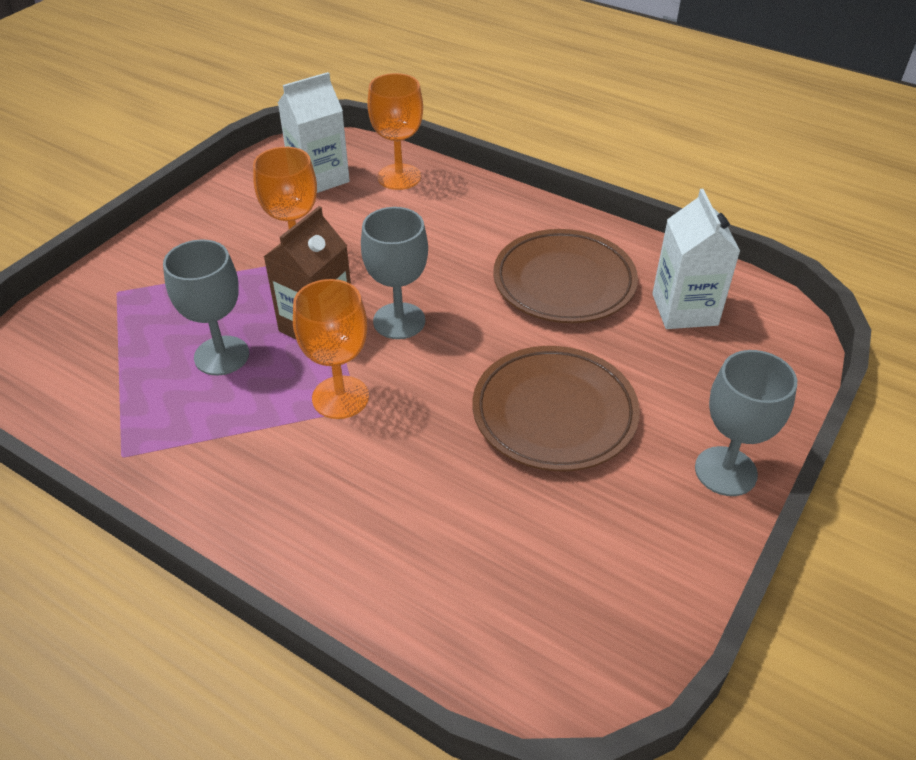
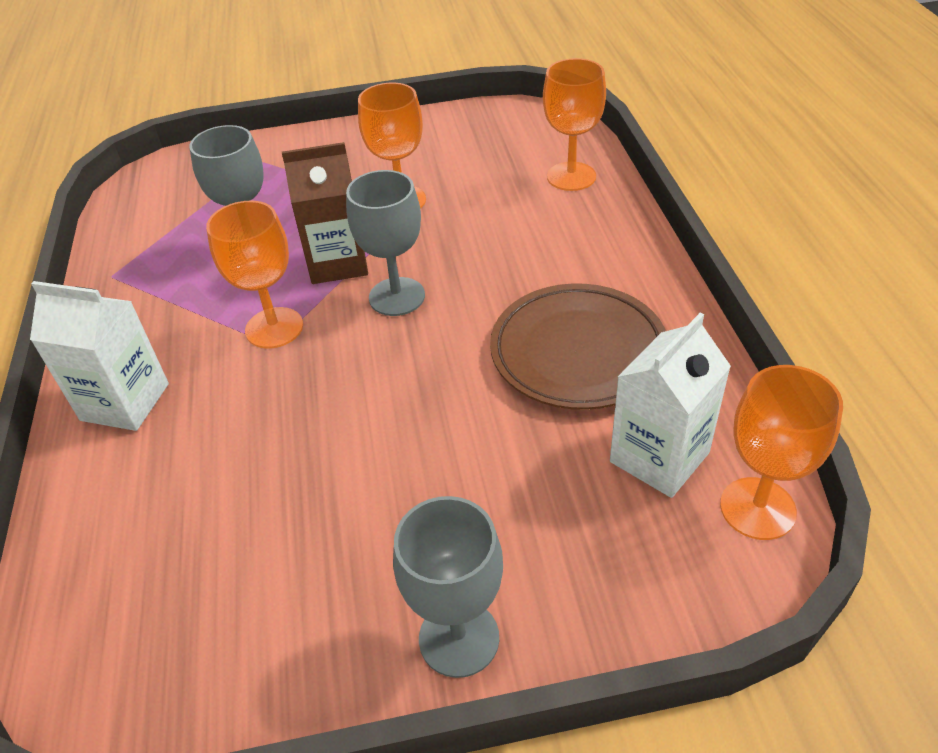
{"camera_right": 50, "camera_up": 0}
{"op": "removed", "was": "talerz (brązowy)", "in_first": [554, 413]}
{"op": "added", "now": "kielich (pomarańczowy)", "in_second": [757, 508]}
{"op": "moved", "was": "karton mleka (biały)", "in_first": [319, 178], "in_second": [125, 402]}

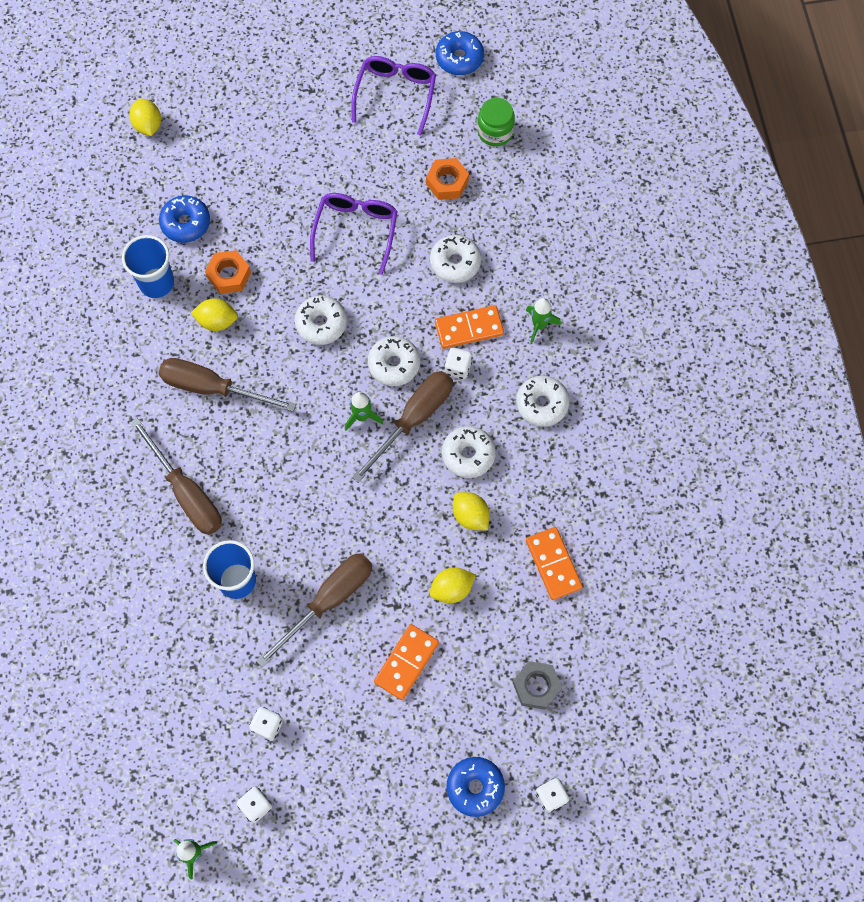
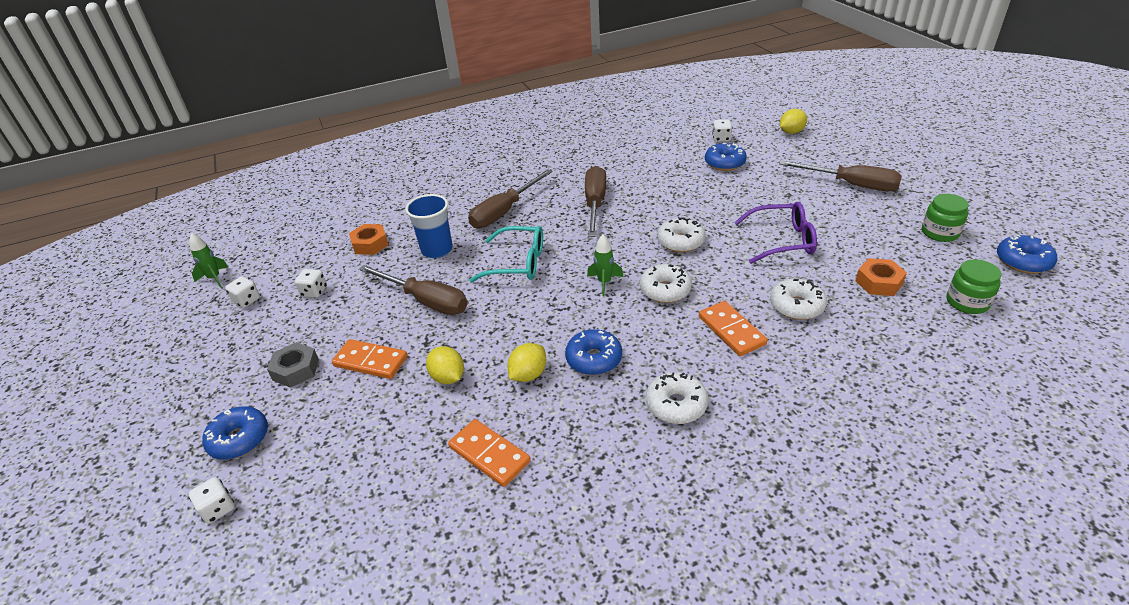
{"camera_right": 80, "camera_up": -30}
{"op": "removed", "was": "szklanka (niebieski)", "in_first": [156, 283]}
{"op": "removed", "was": "cytryna (żółty)", "in_first": [217, 321]}
{"op": "removed", "was": "rakieta (zielony)", "in_first": [539, 325]}
{"op": "added", "now": "okulary (turkusowy)", "in_second": [518, 263]}
{"op": "moved", "was": "nakrętka (pomarańczowy)", "in_first": [229, 275], "in_second": [370, 244]}
{"op": "moved", "was": "śrubokręt (brązowy)", "in_first": [414, 419], "in_second": [851, 185]}
{"op": "moved", "was": "kostka do gry (biały)", "in_first": [458, 368], "in_second": [721, 138]}
{"op": "moved", "was": "nakrętka (szary)", "in_first": [536, 686], "in_second": [296, 370]}
{"op": "replaced", "was": "okulary (fioletowy)", "now": "słoik (zielony)", "in_first": [395, 94], "in_second": [940, 233]}
{"op": "recoloured", "was": "donut (biały)", "now": "donut (niebieski)", "in_first": [468, 455], "in_second": [594, 359]}
{"op": "turned", "was": "kostka domina (pomarańczowy)", "in_first": [553, 564], "in_second": [489, 454], "clockwise": 75}

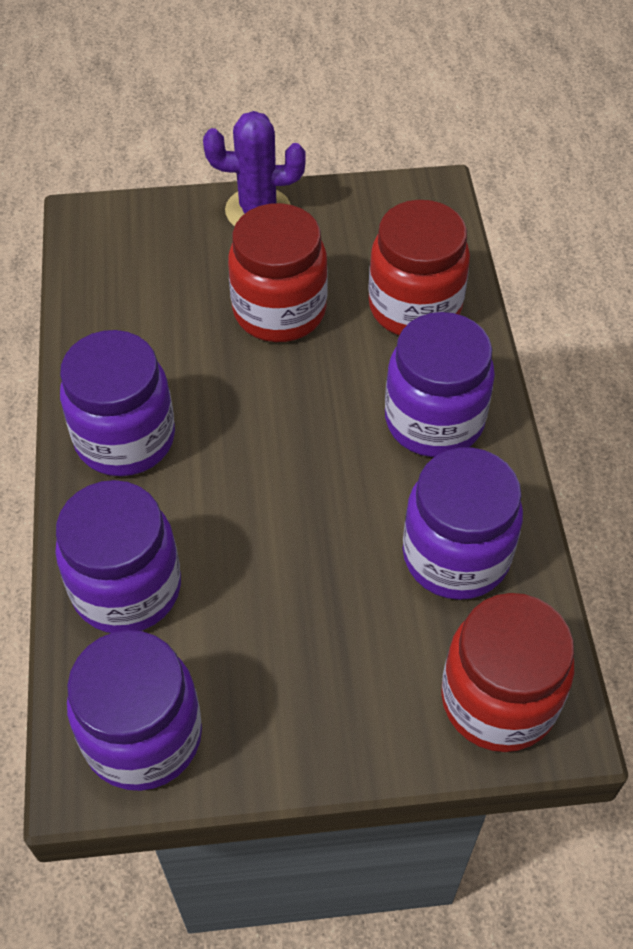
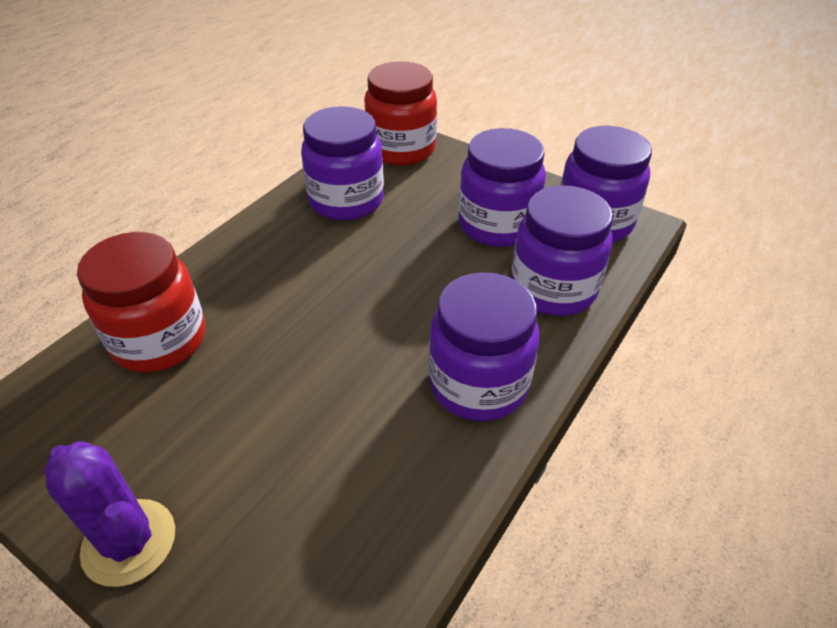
{"camera_right": -140, "camera_up": -10}
{"op": "removed", "was": "słoik (czerwony)", "in_first": [279, 311]}
{"op": "moved", "was": "słoik (fioletowy)", "in_first": [434, 420], "in_second": [497, 225]}

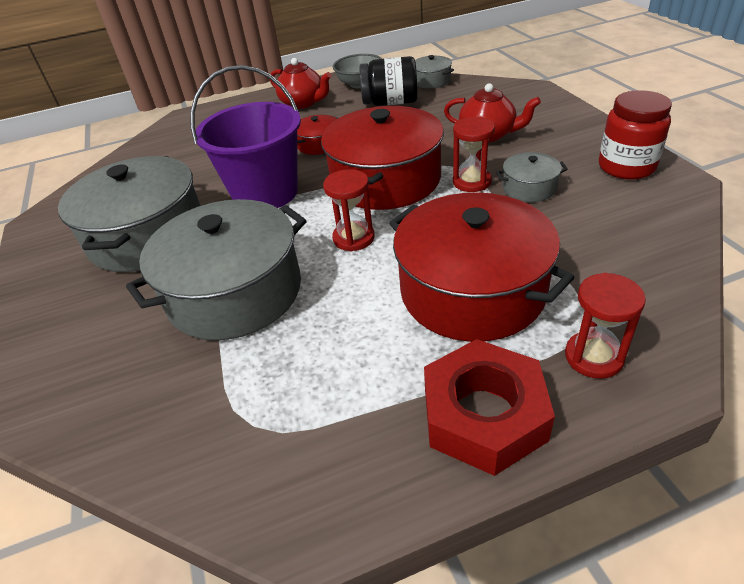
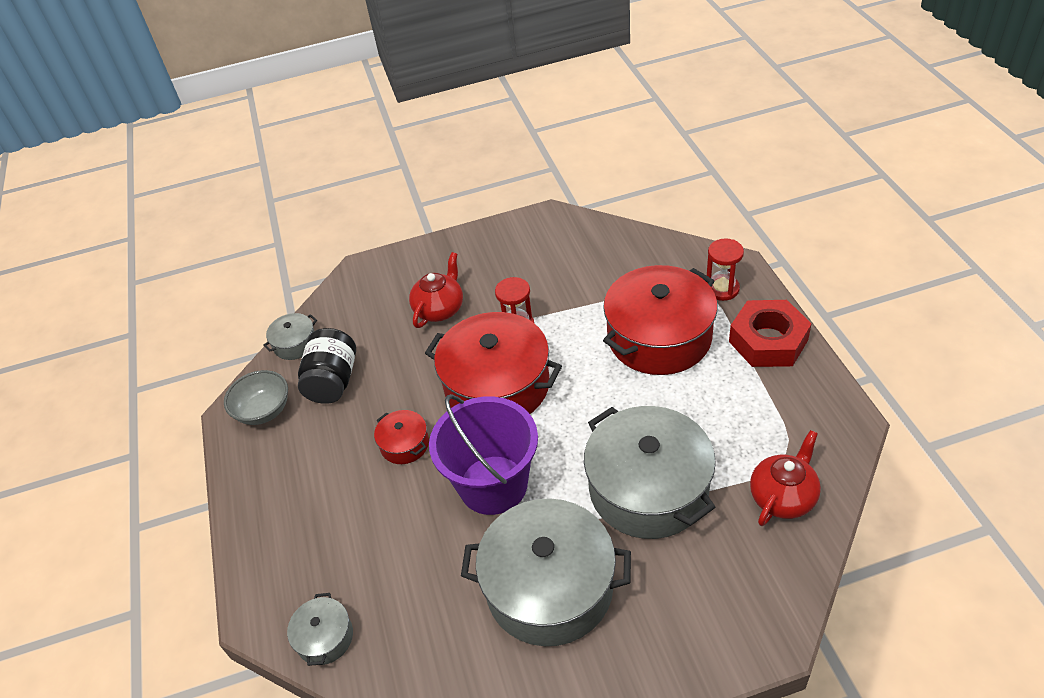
{"camera_right": -85, "camera_up": 5}
{"op": "removed", "was": "klepsydra (czerwony)", "in_first": [353, 238]}
{"op": "removed", "was": "słoik (czerwony)", "in_first": [626, 167]}
{"op": "moved", "was": "imbryk (czerwony)", "in_first": [303, 103], "in_second": [783, 497]}
{"op": "moved", "was": "garnek (szary)", "in_first": [529, 188], "in_second": [325, 637]}

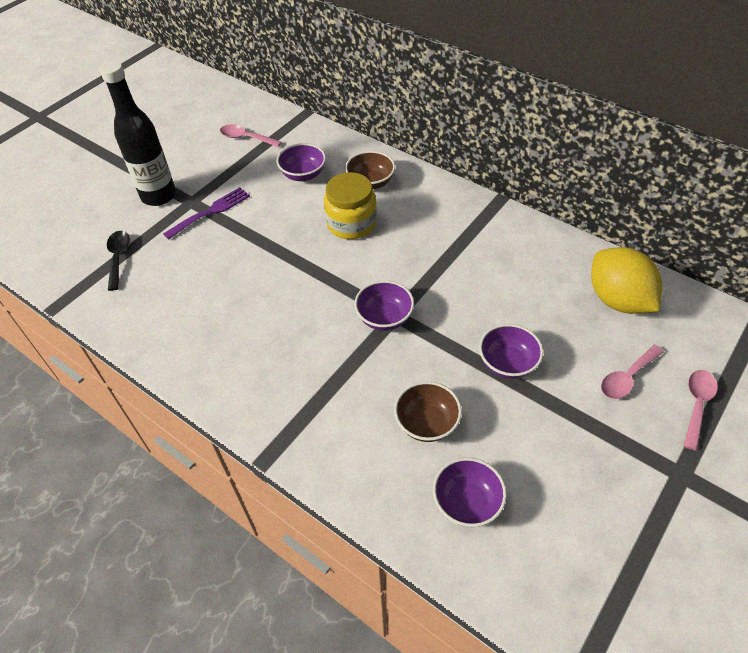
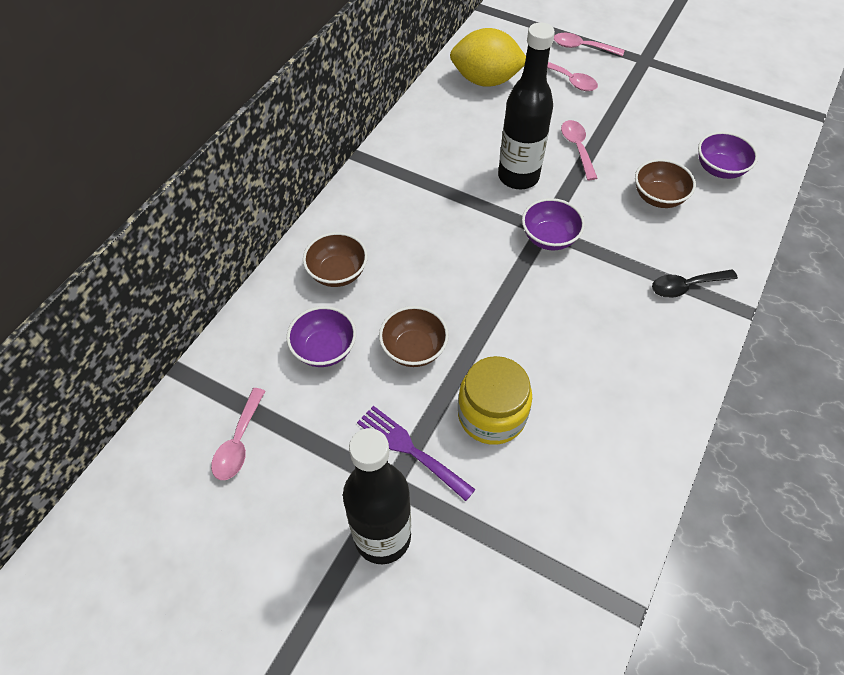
{"camera_right": -100, "camera_up": 5}
{"op": "added", "now": "miska (brązowy)", "in_second": [414, 349]}
{"op": "added", "now": "butelka (czarny)", "in_second": [518, 177]}
{"op": "moved", "was": "łyżka (czarny)", "in_first": [118, 258], "in_second": [686, 286]}
{"op": "moved", "was": "słoik (żółty)", "in_first": [351, 223], "in_second": [491, 415]}
{"op": "replaced", "was": "miska (fioletowy)", "now": "łyżka (różowy)", "in_first": [507, 363], "in_second": [577, 148]}
{"op": "turned", "was": "cytryna (żółty)", "in_first": [618, 300], "in_second": [486, 80], "clockwise": 45}

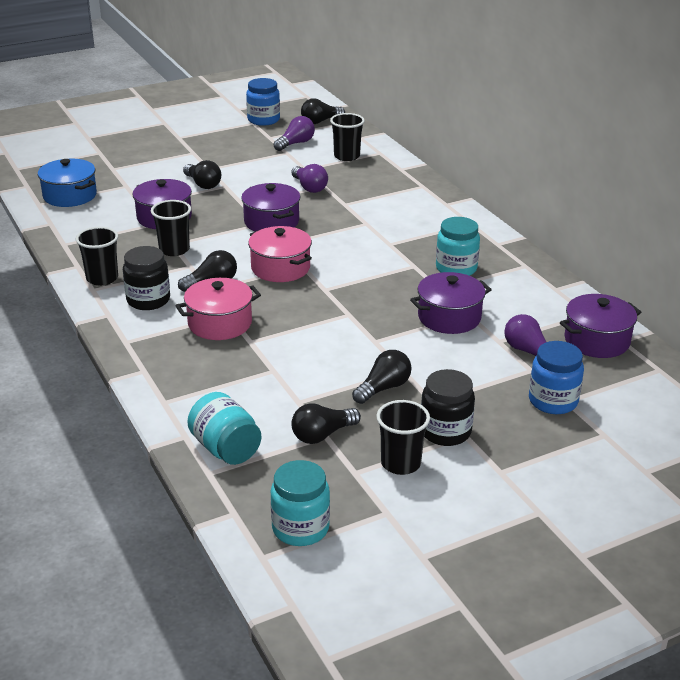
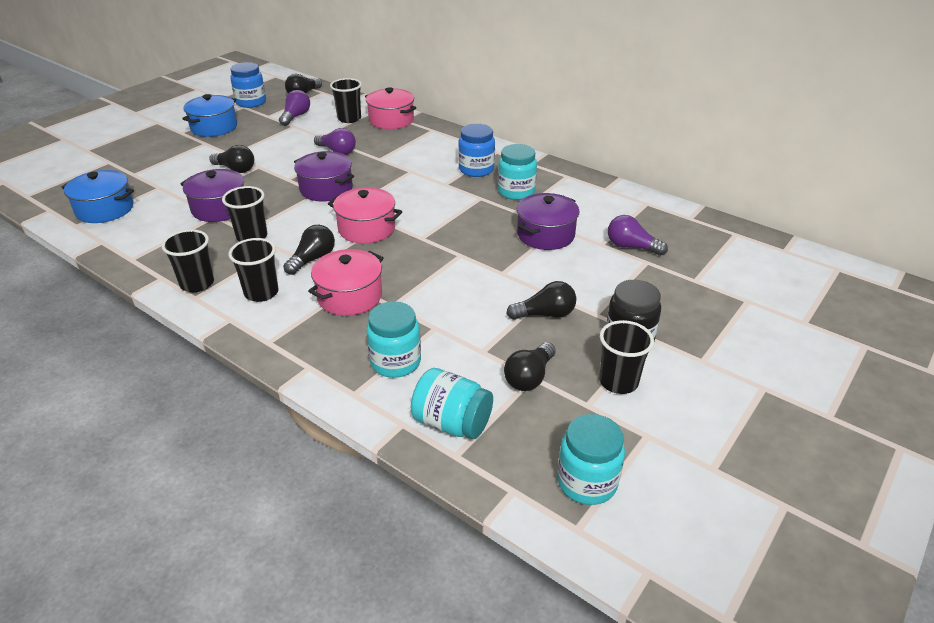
{"camera_right": -25, "camera_up": 5}
{"op": "removed", "was": "garnek (fioletowy)", "in_first": [597, 340]}
{"op": "added", "now": "garnek (niebieski)", "in_second": [214, 127]}
{"op": "added", "now": "garnek (różowy)", "in_second": [391, 120]}
{"op": "added", "now": "słoik (turkusowy)", "in_second": [395, 362]}
{"op": "moved", "was": "słoik (niebieski)", "in_first": [553, 401], "in_second": [476, 169]}
{"op": "replaced", "was": "słoik (czarny)", "now": "szklanka (czarny)", "in_first": [148, 300], "in_second": [261, 293]}
{"op": "turned", "was": "żarówka (czarny)", "in_first": [383, 388], "in_second": [545, 314], "clockwise": 60}

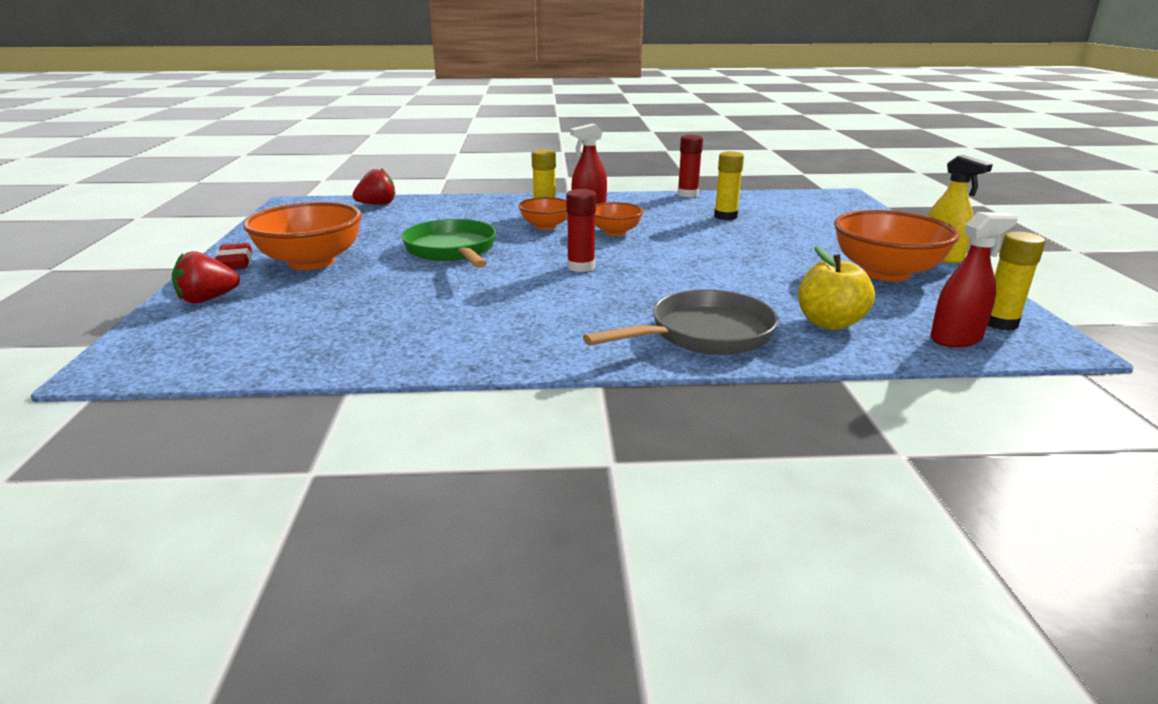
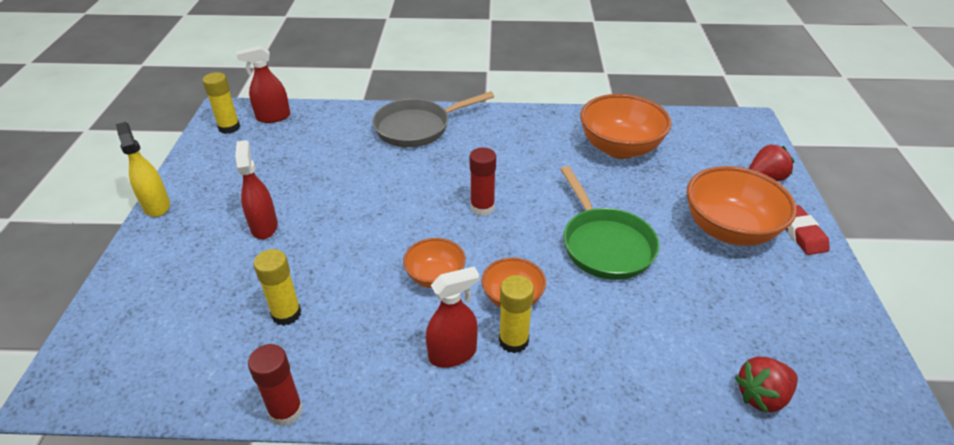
{"camera_right": -175, "camera_up": 15}
{"op": "removed", "was": "jabłko (żółty)", "in_first": [829, 323]}
{"op": "added", "now": "spryskiwacz (czerwony)", "in_second": [264, 226]}
{"op": "moved", "was": "miska (pomarańczowy)", "in_first": [885, 273], "in_second": [619, 148]}

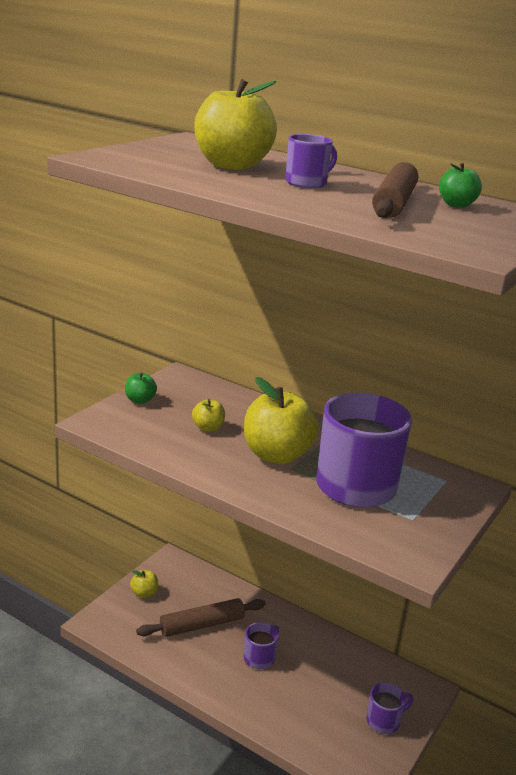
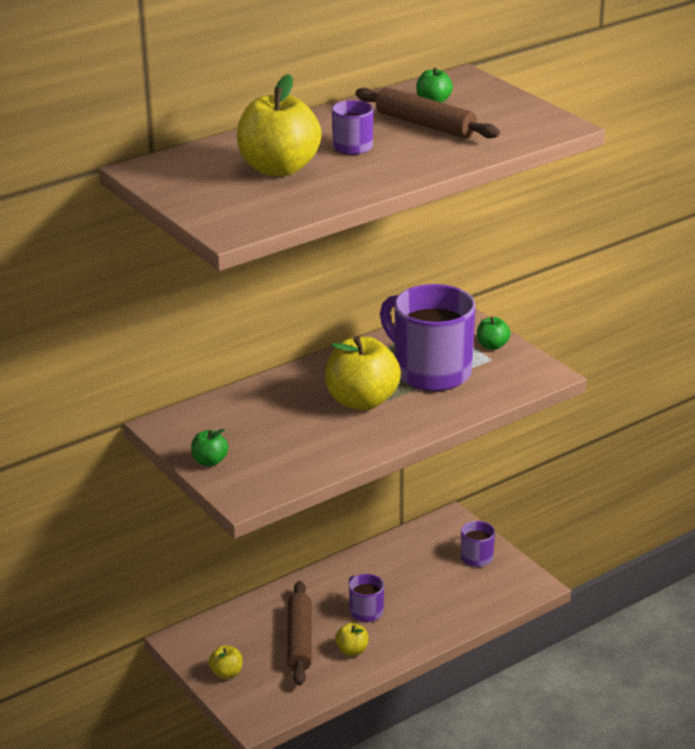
{"camera_right": -65, "camera_up": 5}
{"op": "added", "now": "jabłko (zielony)", "in_second": [492, 346]}
{"op": "moved", "was": "jabłko (żółty)", "in_first": [208, 428], "in_second": [352, 650]}

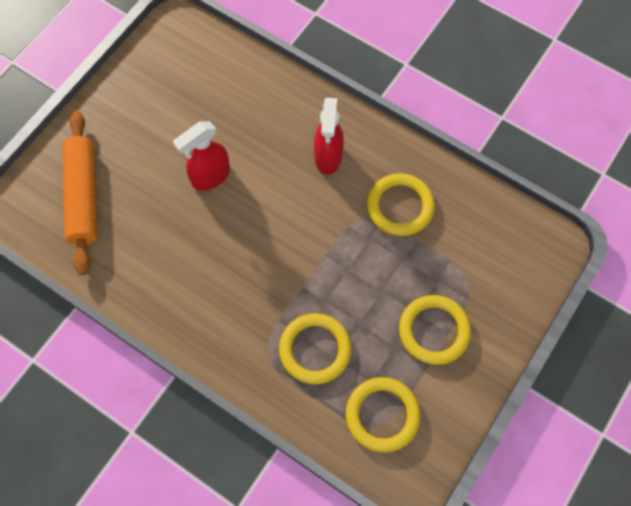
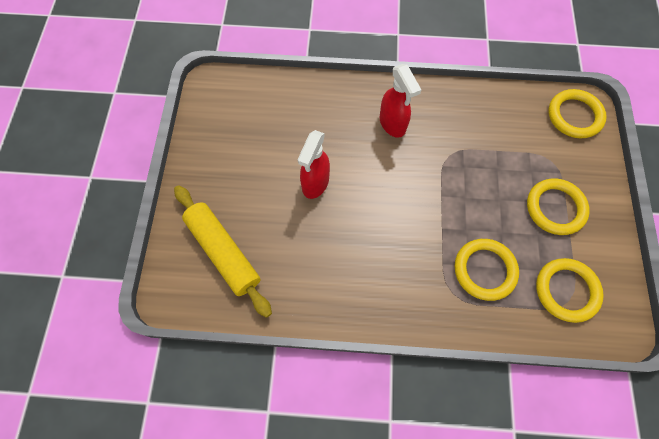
{"camera_right": -30, "camera_up": 0}
{"op": "moved", "was": "pierścień (żółty)", "in_first": [400, 206], "in_second": [574, 116]}
{"op": "recoloured", "was": "wałek do ciasta (pomarańczowy)", "now": "wałek do ciasta (żółty)", "in_first": [83, 196], "in_second": [223, 252]}

